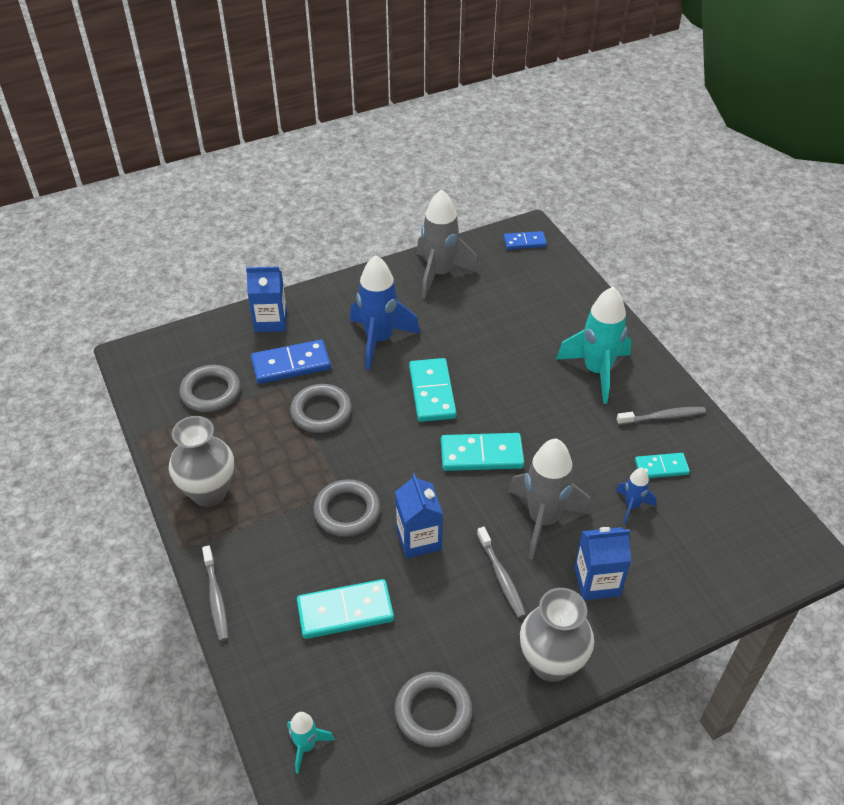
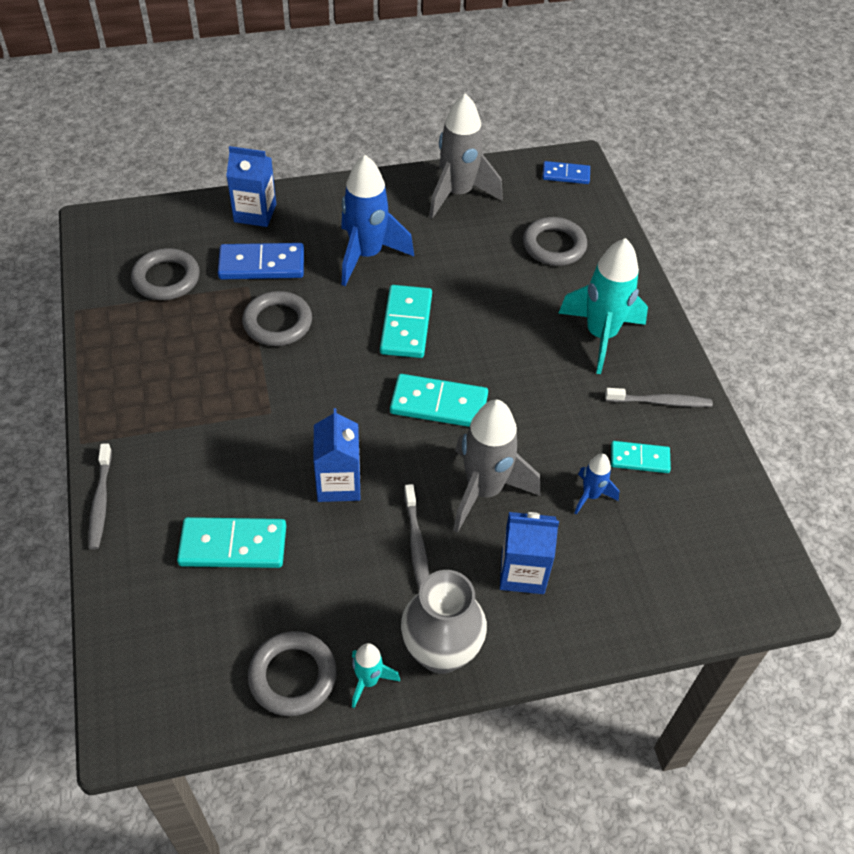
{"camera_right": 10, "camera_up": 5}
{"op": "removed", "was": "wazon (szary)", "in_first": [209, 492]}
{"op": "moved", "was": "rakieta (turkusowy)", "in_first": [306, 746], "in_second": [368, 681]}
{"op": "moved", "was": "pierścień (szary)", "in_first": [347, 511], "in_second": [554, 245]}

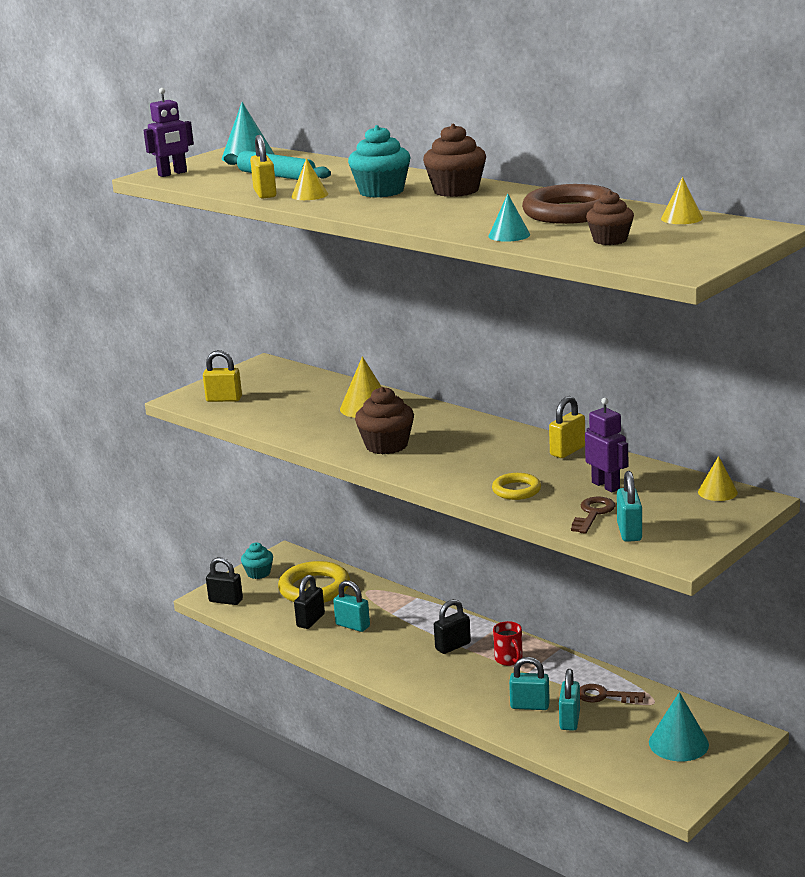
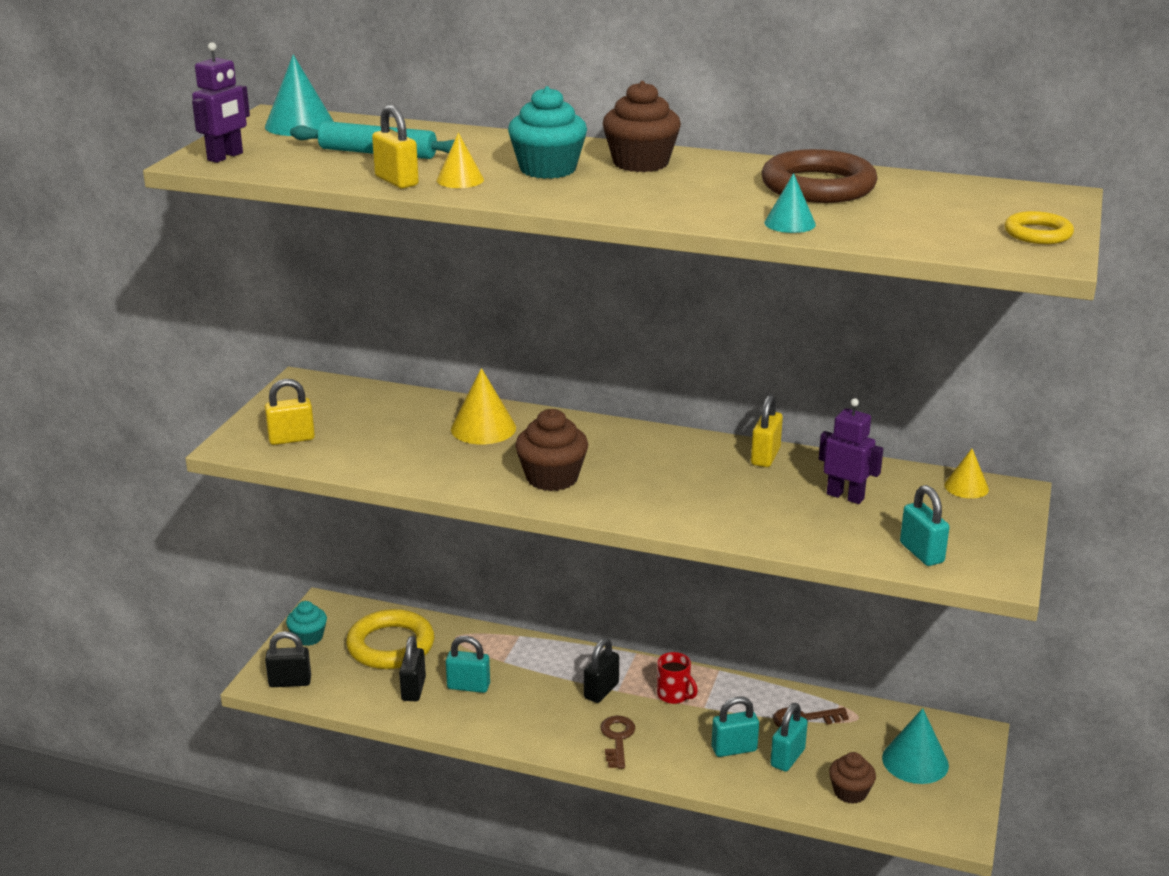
{"camera_right": -25, "camera_up": 5}
{"op": "removed", "was": "stożek (żółty)", "in_first": [681, 218]}
{"op": "moved", "was": "pierścień (żółty)", "in_first": [516, 490], "in_second": [1038, 233]}
{"op": "moved", "was": "klucz (brązowy)", "in_first": [593, 513], "in_second": [617, 739]}
{"op": "moved", "was": "muffinka (brązowy)", "in_first": [610, 240], "in_second": [850, 792]}
{"op": "turned", "was": "kłódka (turkusowy)", "in_first": [569, 720], "in_second": [787, 758], "clockwise": 45}

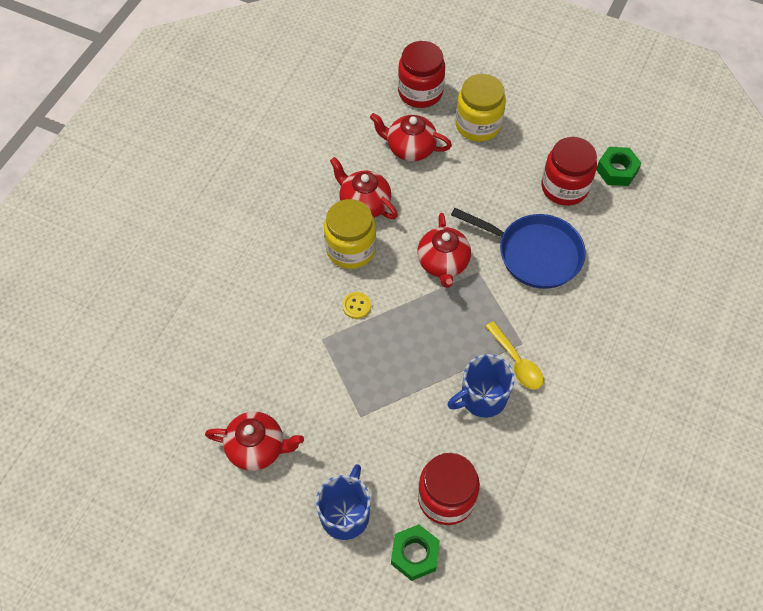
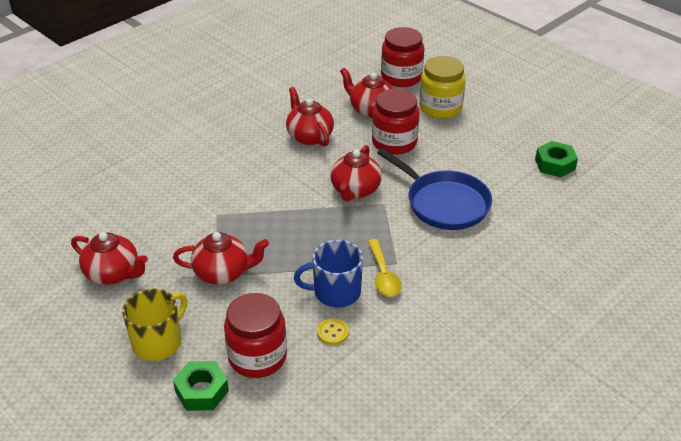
{"camera_right": 20, "camera_up": -20}
{"op": "removed", "was": "słoik (żółty)", "in_first": [351, 249]}
{"op": "added", "now": "imbryk (czerwony)", "in_second": [223, 273]}
{"op": "moved", "was": "guzik (żółty)", "in_first": [356, 306], "in_second": [332, 332]}
{"op": "moved", "was": "słoik (czerwony)", "in_first": [564, 187], "in_second": [394, 142]}
{"op": "recoloured", "was": "kubek (niebieski)", "now": "kubek (żółty)", "in_first": [345, 514], "in_second": [158, 342]}

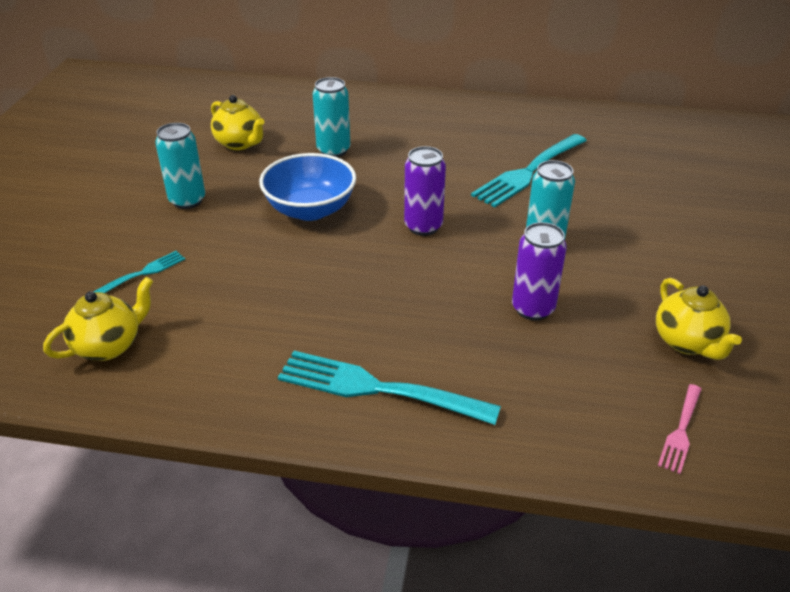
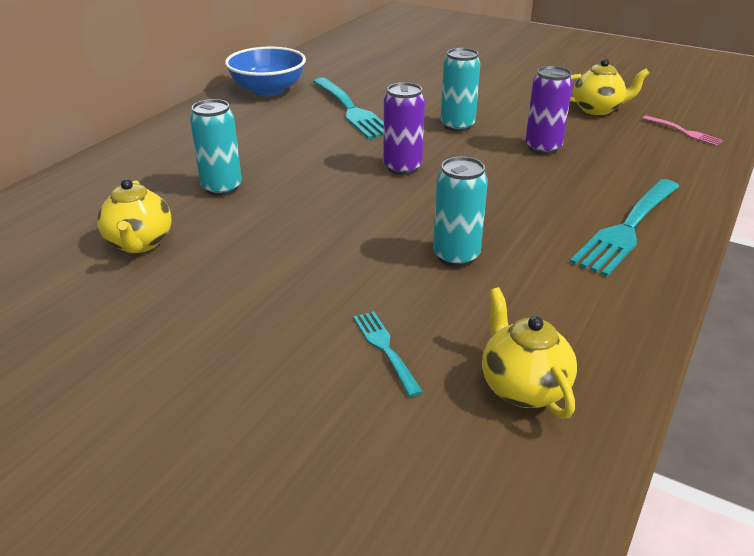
{"camera_right": -70, "camera_up": -5}
{"op": "moved", "was": "puszka (turkusowy)", "in_first": [187, 200], "in_second": [456, 256]}
{"op": "moved", "was": "miska (niebieski)", "in_first": [310, 209], "in_second": [268, 90]}
{"op": "turned", "was": "imbryk (żółty)", "in_first": [240, 143], "in_second": [139, 243], "clockwise": 105}

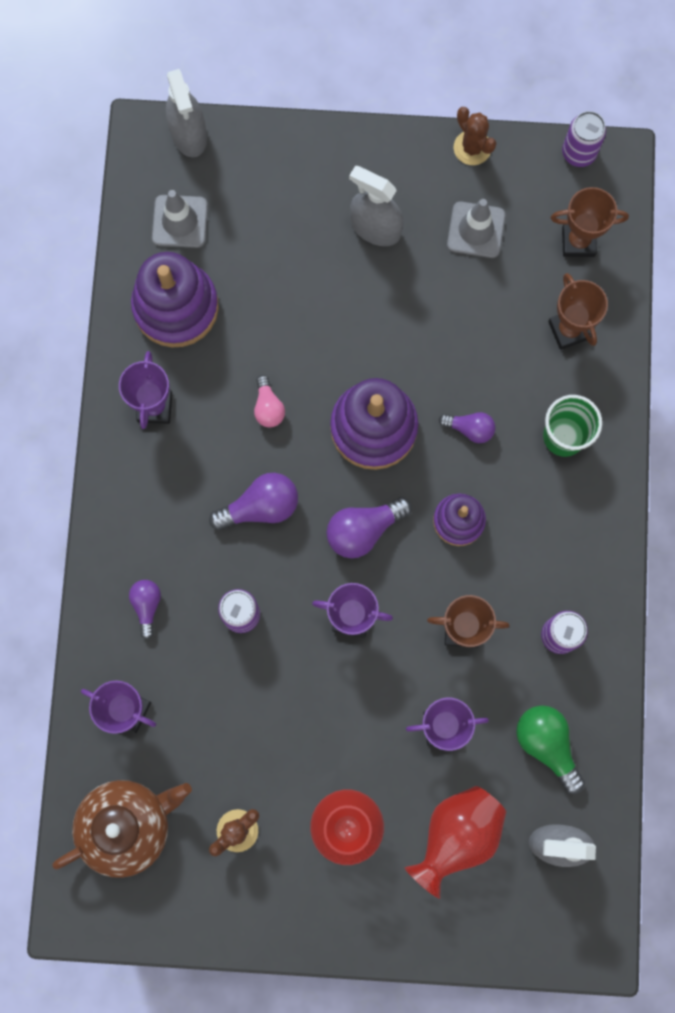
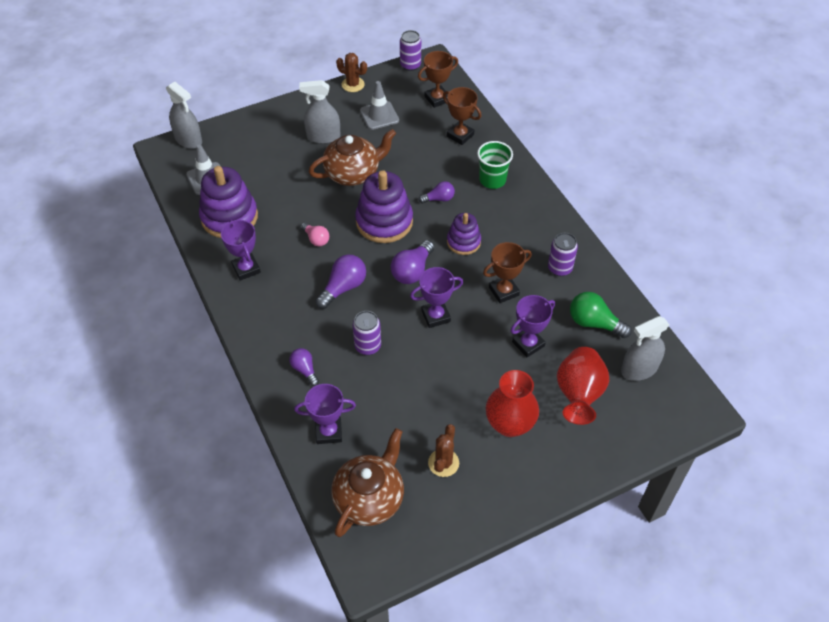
{"camera_right": -30, "camera_up": -25}
{"op": "added", "now": "imbryk (brązowy)", "in_second": [353, 173]}

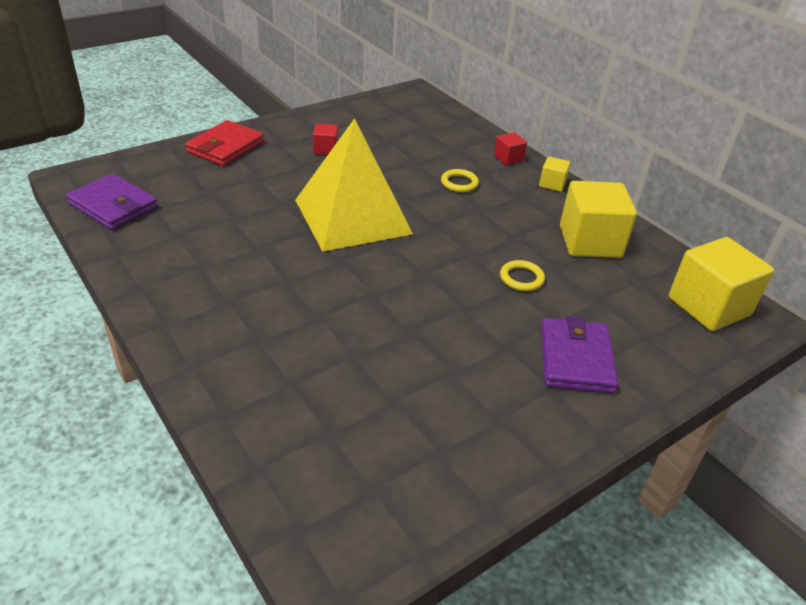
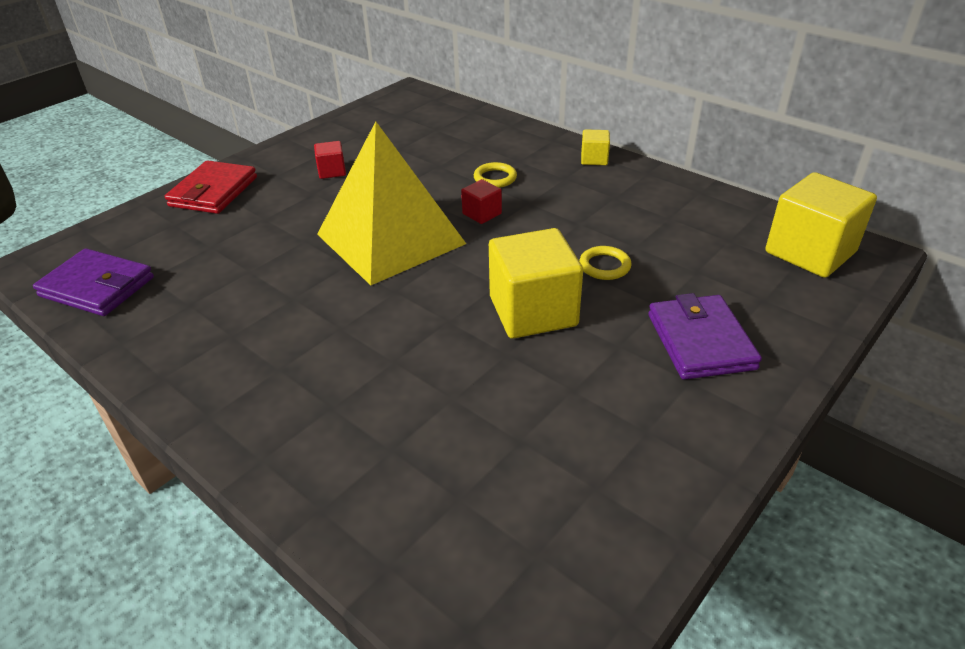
{"camera_right": -10, "camera_up": 0}
{"op": "moved", "was": "sześcian (czerwony)", "in_first": [508, 158], "in_second": [482, 214]}
{"op": "moved", "was": "sześcian (żółty)", "in_first": [590, 242], "in_second": [533, 311]}

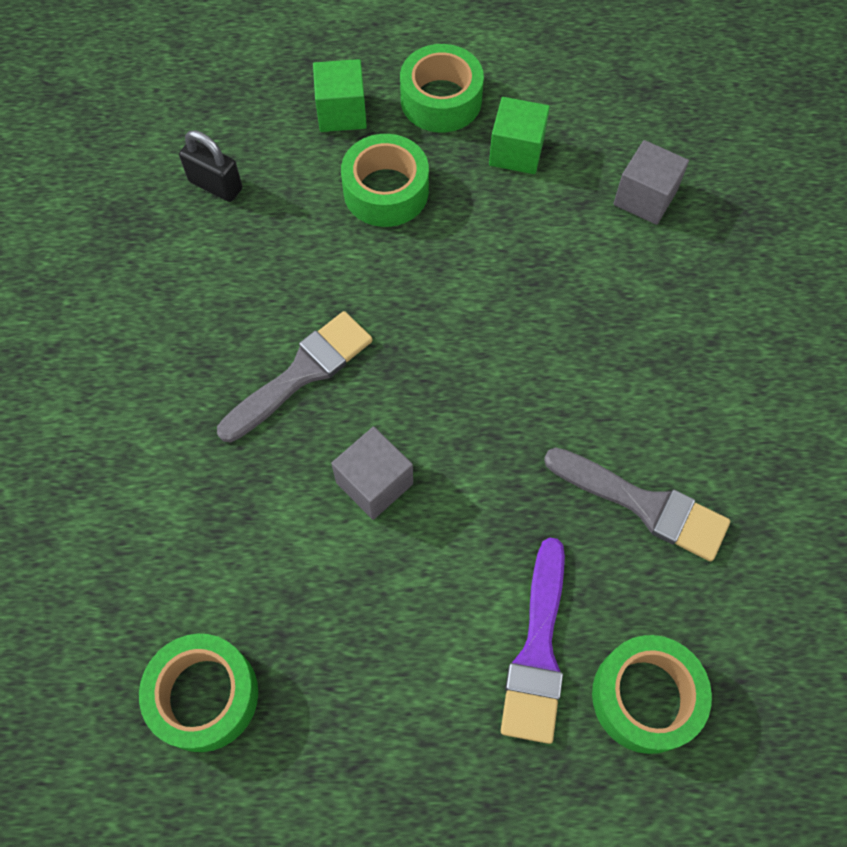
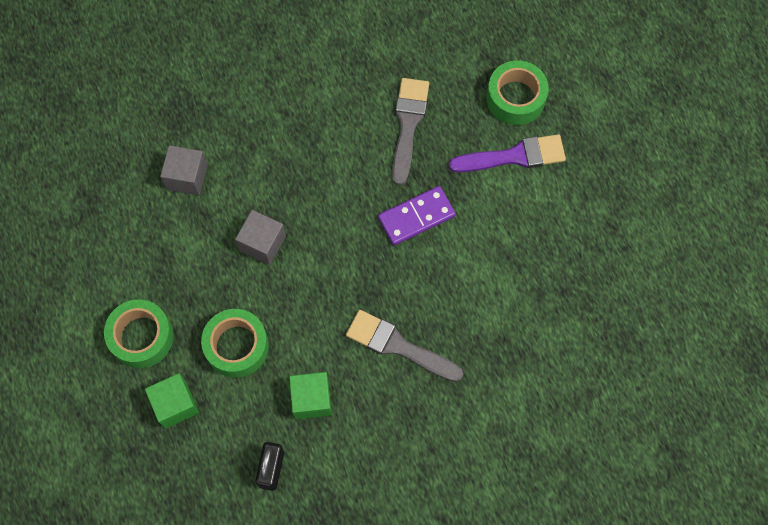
{"camera_right": -110, "camera_up": 5}
{"op": "removed", "was": "taśma klejąca (zielony)", "in_first": [204, 695]}
{"op": "added", "now": "kostka domina (fioletowy)", "in_second": [416, 217]}
{"op": "moved", "was": "sześcian (szary)", "in_first": [374, 483], "in_second": [262, 243]}
{"op": "moved", "was": "sześcian (zielony)", "in_first": [516, 151], "in_second": [311, 399]}

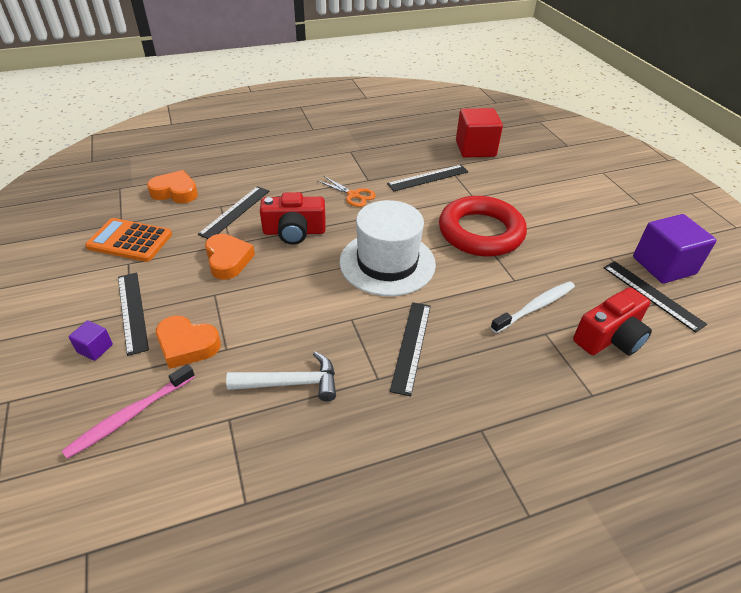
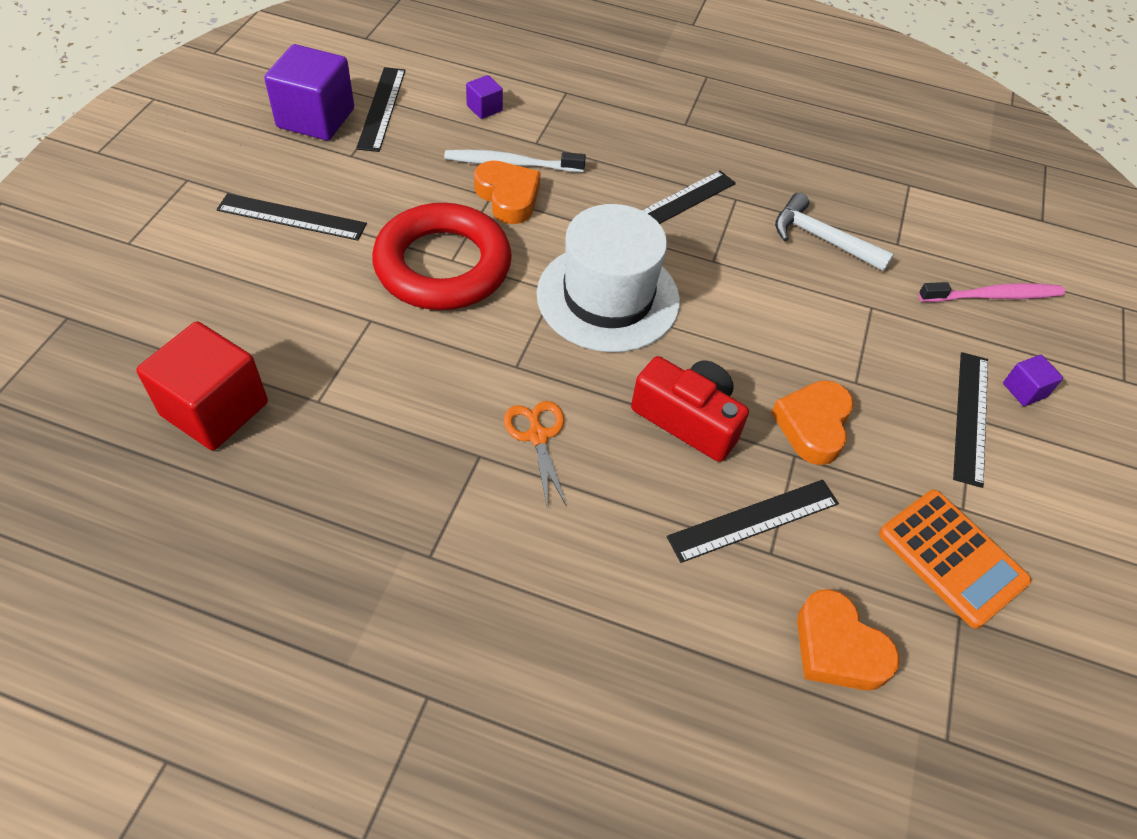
{"camera_right": -145, "camera_up": 10}
{"op": "moved", "was": "serce (pomarańczowy)", "in_first": [187, 345], "in_second": [508, 197]}
{"op": "moved", "was": "linijka (czarny)", "in_first": [428, 178], "in_second": [292, 217]}
{"op": "replaced", "was": "aparat fotograficzny (czerwony)", "now": "sześcian (fioletowy)", "in_first": [610, 337], "in_second": [484, 108]}

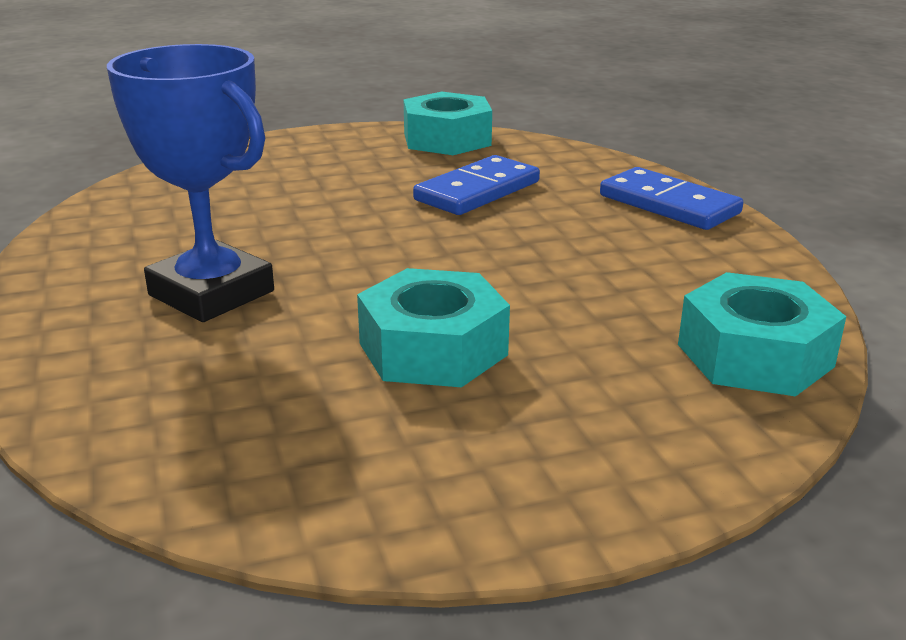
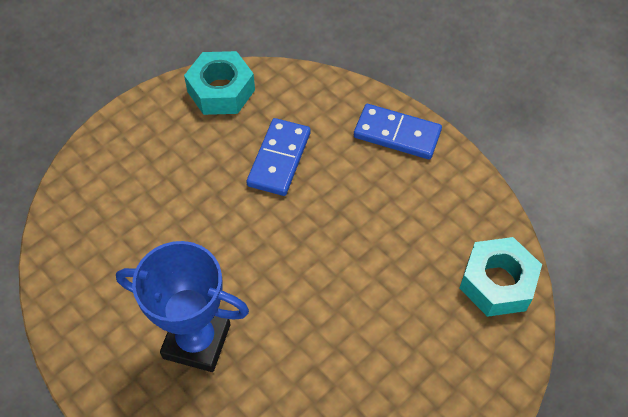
{"camera_right": -25, "camera_up": 30}
{"op": "removed", "was": "nakrętka (turkusowy)", "in_first": [433, 349]}

